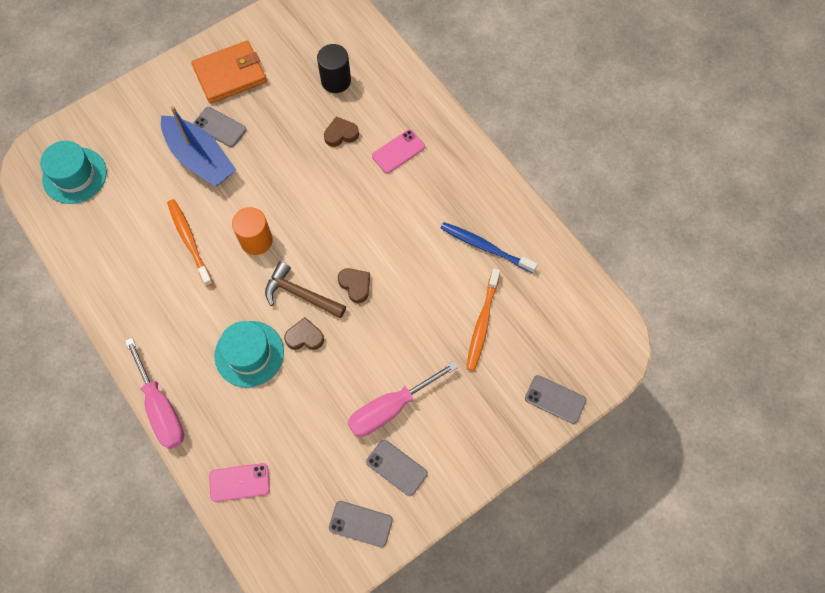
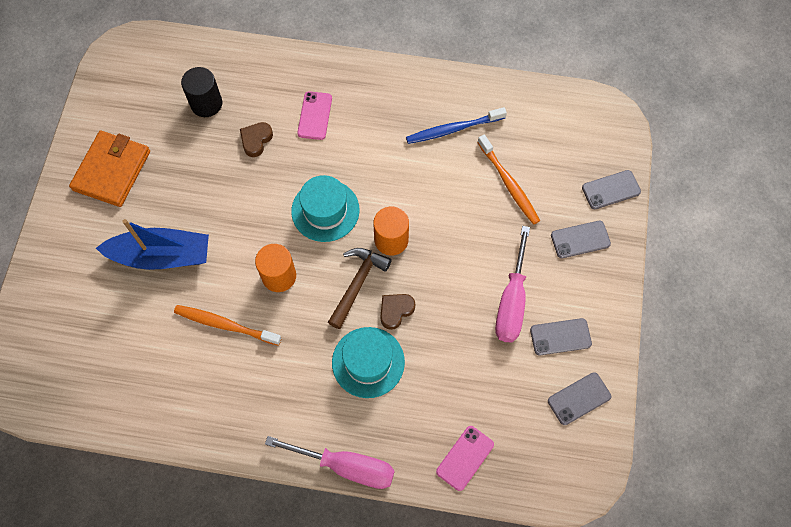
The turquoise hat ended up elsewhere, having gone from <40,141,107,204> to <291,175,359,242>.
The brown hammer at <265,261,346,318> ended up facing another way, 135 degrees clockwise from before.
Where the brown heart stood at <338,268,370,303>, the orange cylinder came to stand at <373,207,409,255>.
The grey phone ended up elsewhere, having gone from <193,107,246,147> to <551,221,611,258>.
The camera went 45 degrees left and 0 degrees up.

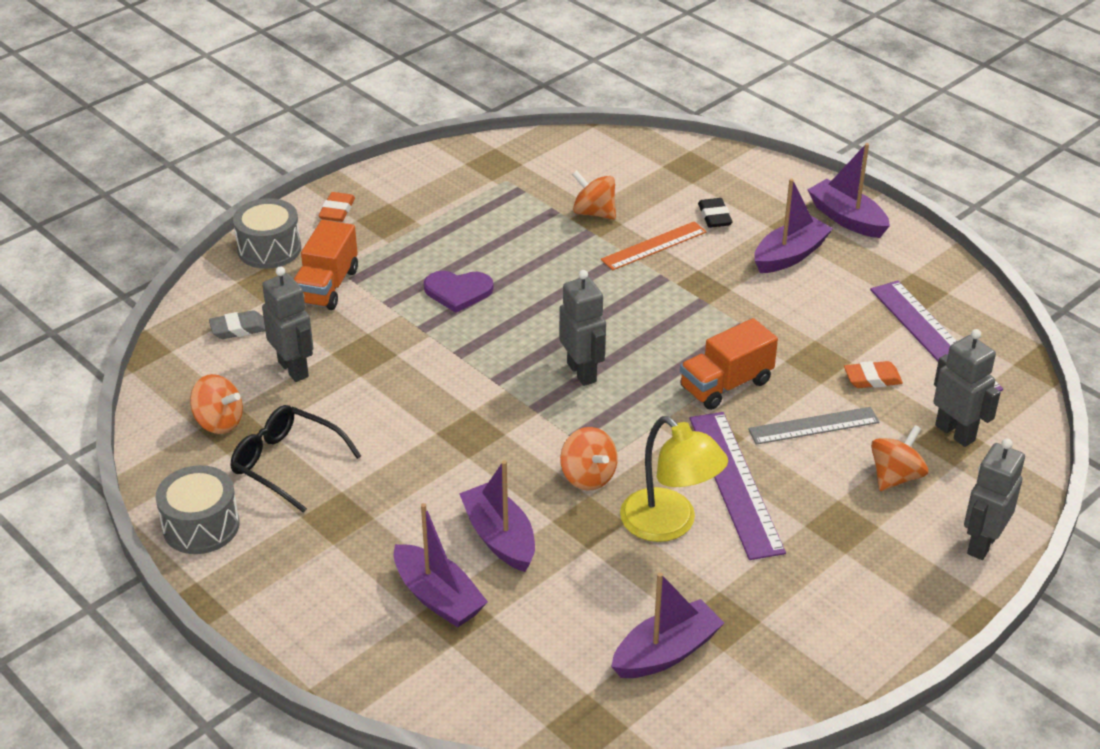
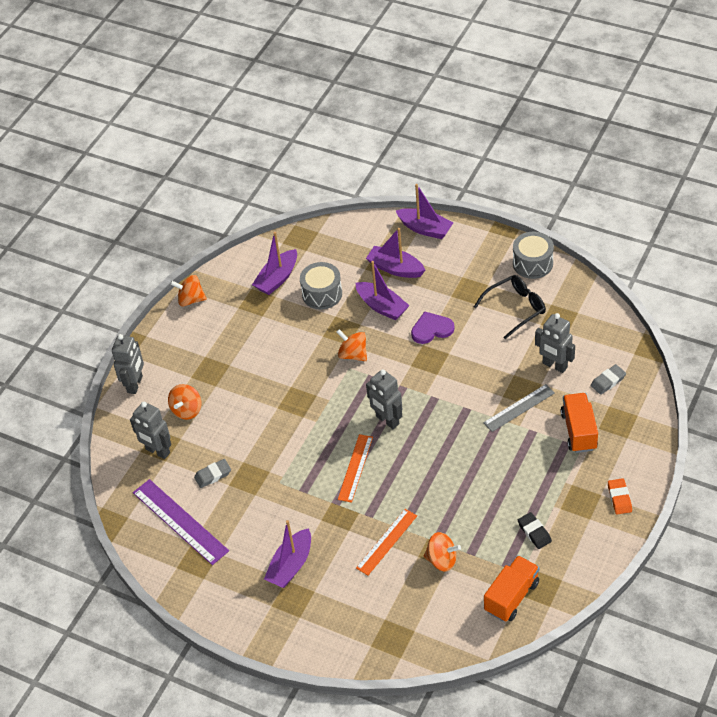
The orange spinning top ended up elsewhere, having gone from <190,374,243,434> to <170,275,207,306>.
What was the orange eraser at <844,361,903,388> turned into the grey eraser at <194,459,231,488>.
The grey drum ended up elsewhere, having gone from <233,198,301,269> to <300,262,342,310>.
The second view gained the orange ruler at <338,434,373,503>.
The purple boat ended up elsewhere, having gone from <807,143,890,238> to <396,184,453,239>.
The purple heart ended up elsewhere, having gone from <424,271,494,313> to <411,311,455,344>.
The black glasses at <230,405,361,513> ended up facing another way, 45 degrees counterclockwise from before.
The grey ruler ended up elsewhere, having gone from <748,407,879,445> to <483,384,555,432>.
The orange truck ended up elsewhere, having gone from <680,318,778,410> to <484,555,539,622>.
The black eraser ended up elsewhere, having gone from <698,198,733,228> to <518,512,552,549>.
The second view lost the yellow lamp at <620,416,728,542>.
The second view lost the purple ruler at <689,412,786,560>.
The camera went 165 degrees right and 10 degrees up.

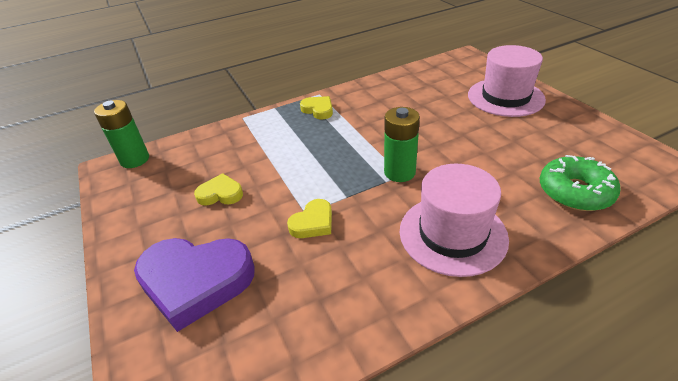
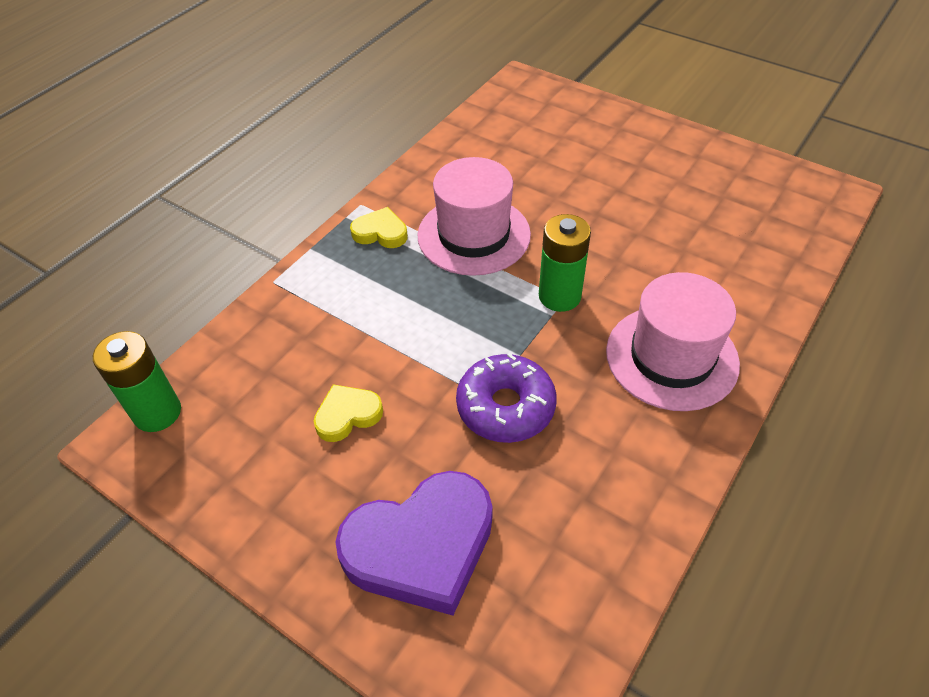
The pink hat ended up elsewhere, having gone from <468,45,546,117> to <418,157,531,276>.
Where the yellow heart stood at <287,199,332,238>, the purple donut came to stand at <456,353,557,443>.
The second view lost the green donut at <540,155,621,211>.
The camera went 30 degrees left and 10 degrees up.

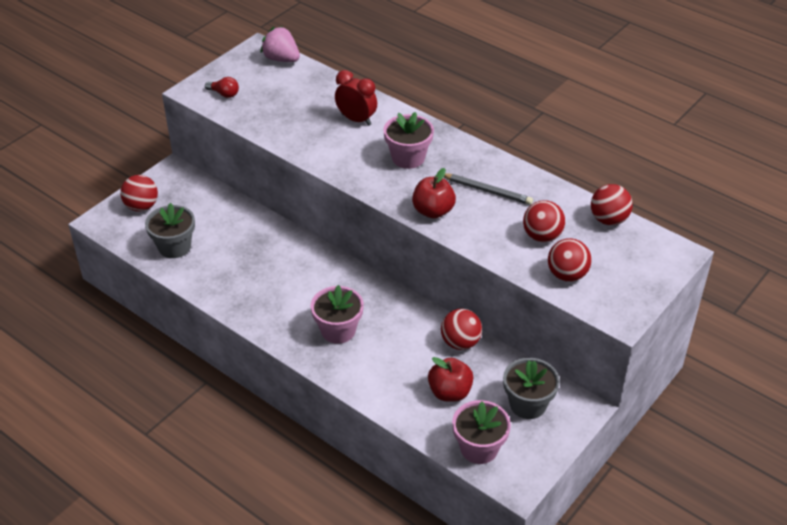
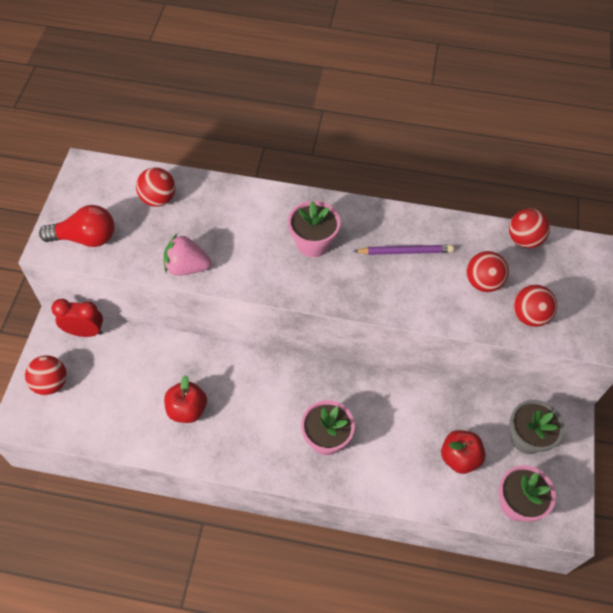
The size of the red light bulb at <205,77,239,98> changed by a factor of 1.82.
The red clock ended up elsewhere, having gone from <335,70,377,126> to <51,299,103,337>.
The red ball ended up elsewhere, having gone from <441,309,482,350> to <136,167,176,207>.
The pink strawberry ended up elsewhere, having gone from <260,26,300,62> to <164,234,211,276>.
The red apple ended up elsewhere, having gone from <412,168,456,219> to <164,375,207,423>.
What was the grey pencil at <444,173,533,205> turned into the purple pencil at <353,245,454,255>.
The second view lost the grey flower pot at <145,203,195,258>.
The camera went 30 degrees left and 15 degrees up.

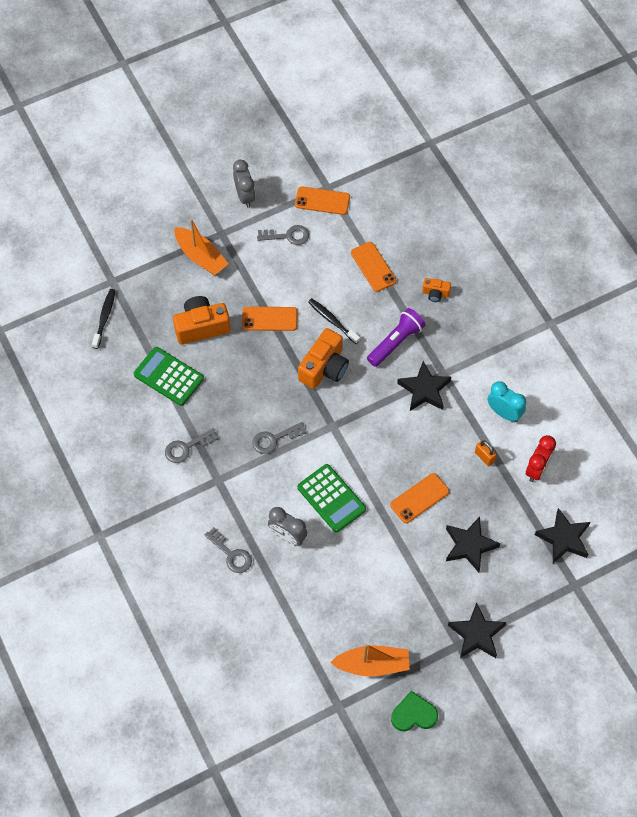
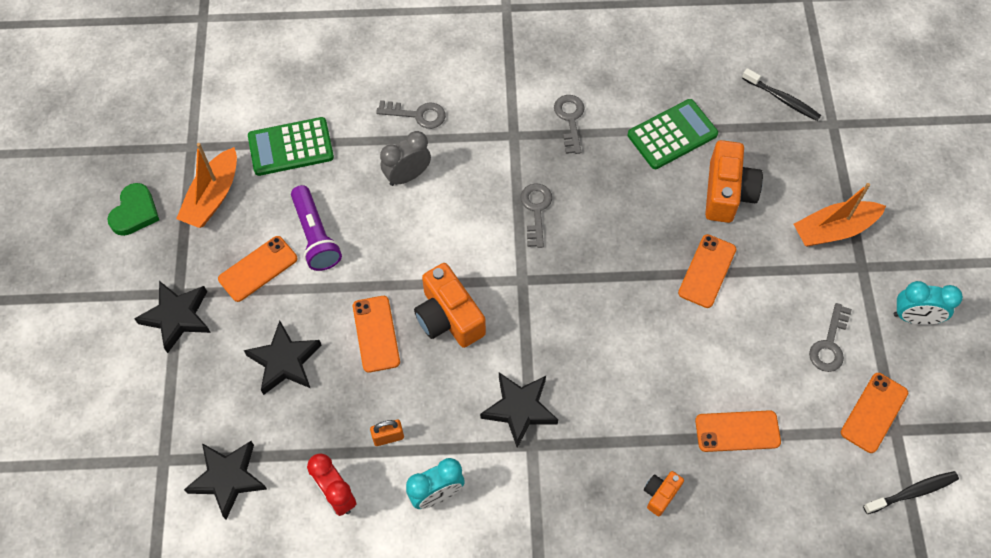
The second view gained the orange phone at <218,236,297,302>.
The green calculator ended up elsewhere, having gone from <297,464,366,532> to <248,117,334,176>.
The purple flashlight ended up elsewhere, having gone from <367,308,426,367> to <291,185,342,271>.
The grey key at <205,527,252,573> ended up facing another way, 150 degrees counterclockwise from before.
The orange camera ended up elsewhere, having gone from <298,328,349,389> to <414,263,486,348>.
The black toothbrush ended up elsewhere, having gone from <308,298,360,344> to <863,471,959,514>.
What was the grey clock at <233,159,256,208> turned into the turquoise clock at <894,281,963,325>.
The camera went 115 degrees right and 0 degrees up.

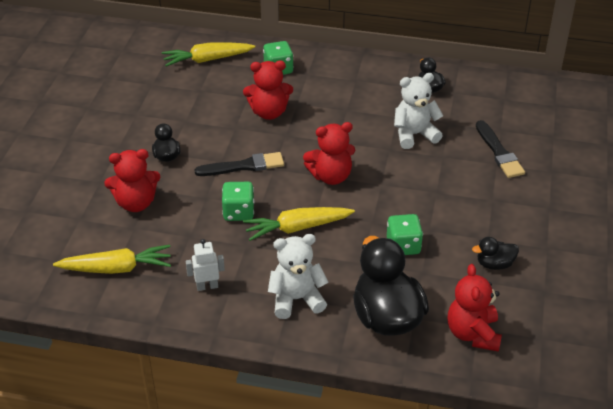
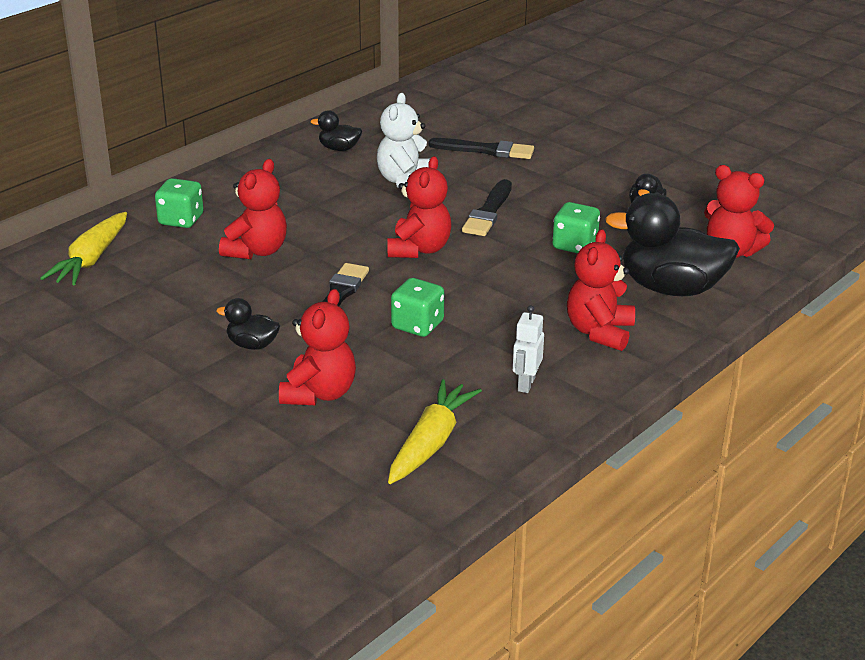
The second view gained the black brush at <462,179,512,236>.
What was the white teddy bear at <268,234,328,319> turned into the red teddy bear at <567,229,635,351>.
The second view lost the yellow carrot at <243,207,355,241>.
The camera went 60 degrees left and 10 degrees down.

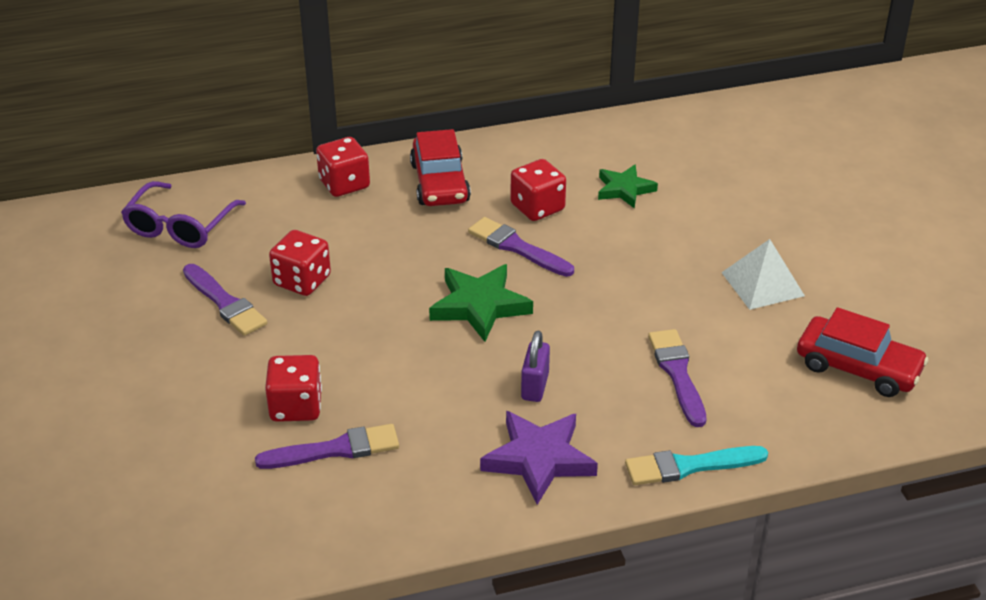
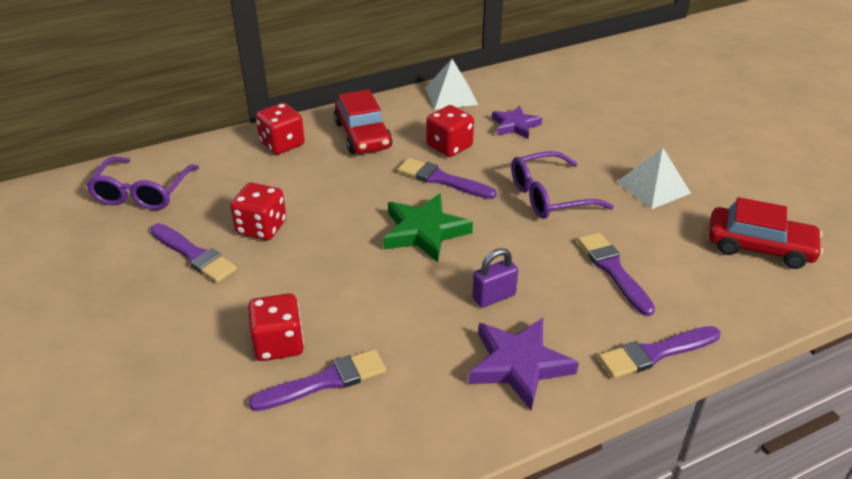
The second view gained the white pyramid at <425,59,478,110>.
The purple padlock at <521,330,550,402> ended up facing another way, 60 degrees clockwise from before.
What was the green star at <598,165,658,209> turned into the purple star at <492,105,542,139>.
The second view gained the purple glasses at <511,151,614,219>.
What was the turquoise brush at <625,446,768,485> turned into the purple brush at <598,326,720,378>.
The camera went 10 degrees left and 0 degrees up.

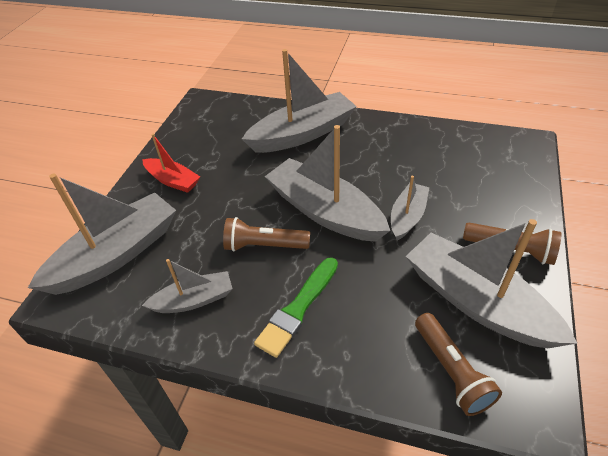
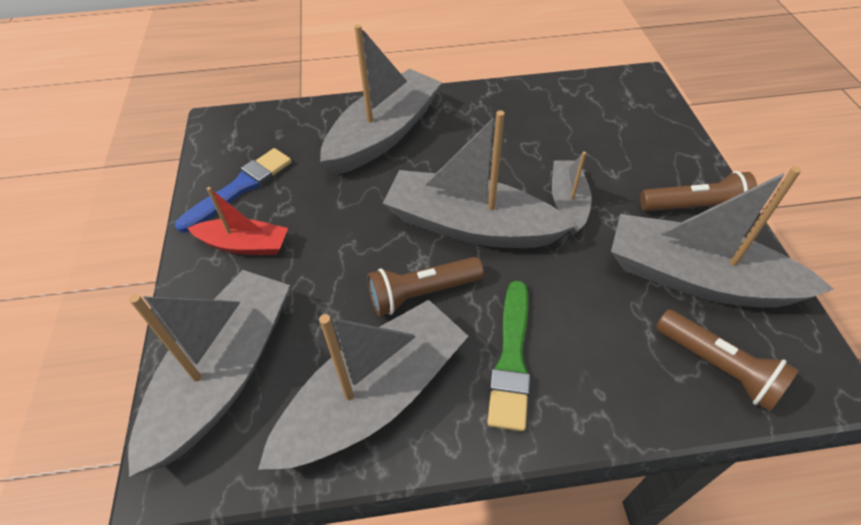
The second view gained the blue brush at <175,148,292,232>.
The size of the grey boat at <142,259,233,313> changed by a factor of 1.85.
The camera went 25 degrees left and 5 degrees up.

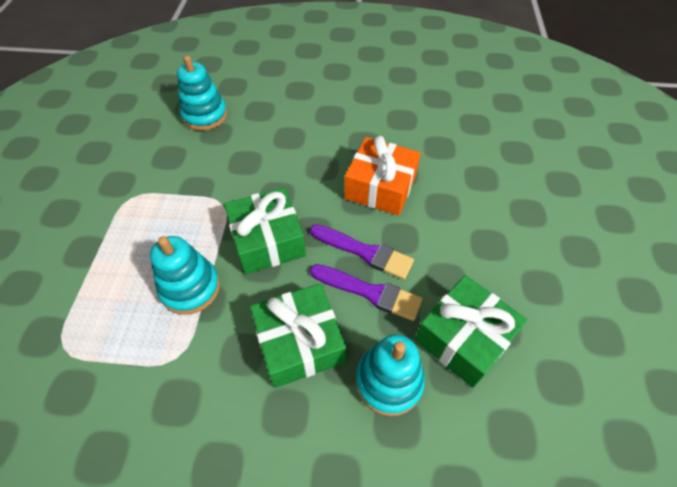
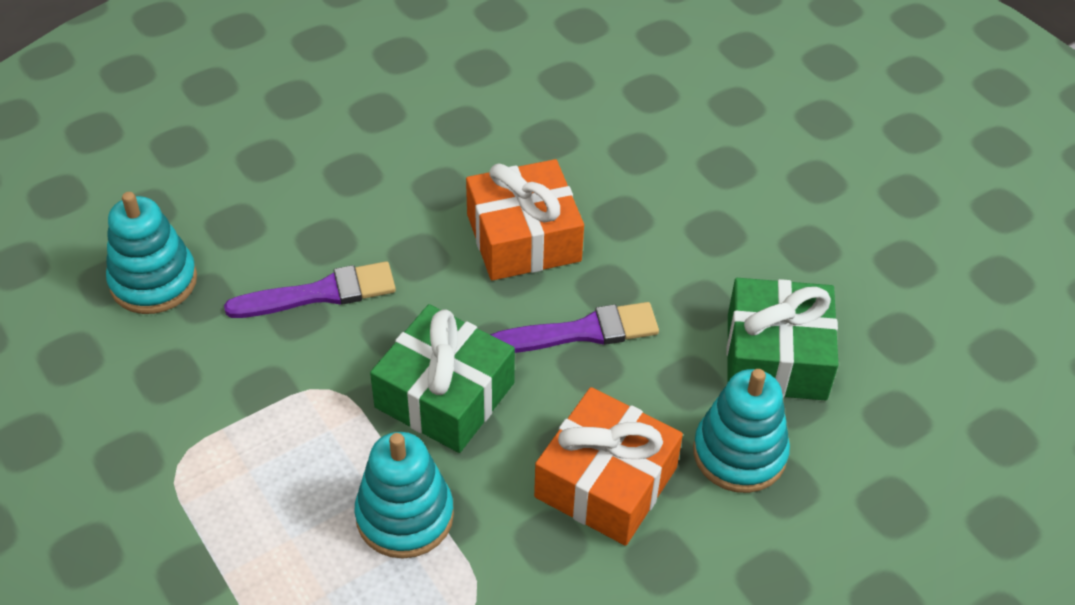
The purple brush ended up elsewhere, having gone from <310,264,422,321> to <224,261,396,318>.
What was the green gift at <250,283,346,388> turned into the orange gift at <534,387,683,546>.
The camera went 40 degrees left and 5 degrees down.

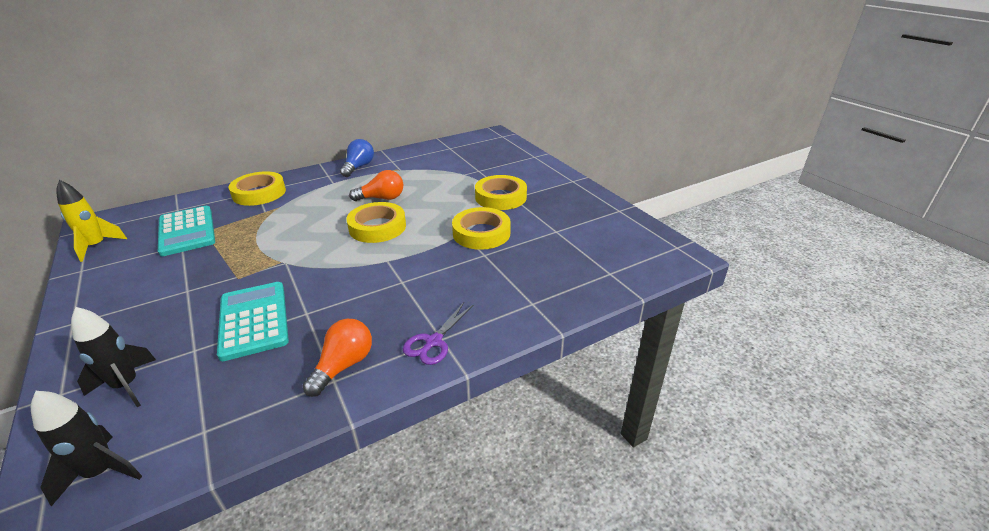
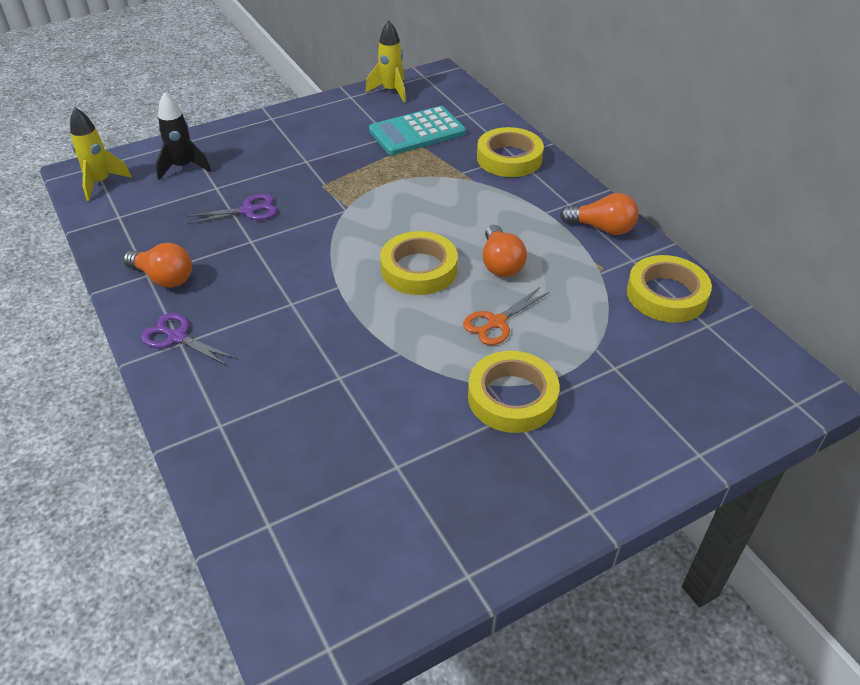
What was the black rocket at <31,391,142,506> turned into the yellow rocket at <70,107,132,201>.
Where the turquoise calculator stood at <217,282,289,361>, the purple scissors came to stand at <186,194,277,224>.
The second view gained the orange scissors at <463,287,549,345>.
What was the blue light bulb at <340,139,374,177> turned into the orange light bulb at <560,193,639,235>.
The yellow tape ended up elsewhere, having gone from <452,207,511,250> to <627,255,712,323>.
The camera went 90 degrees right and 10 degrees up.

